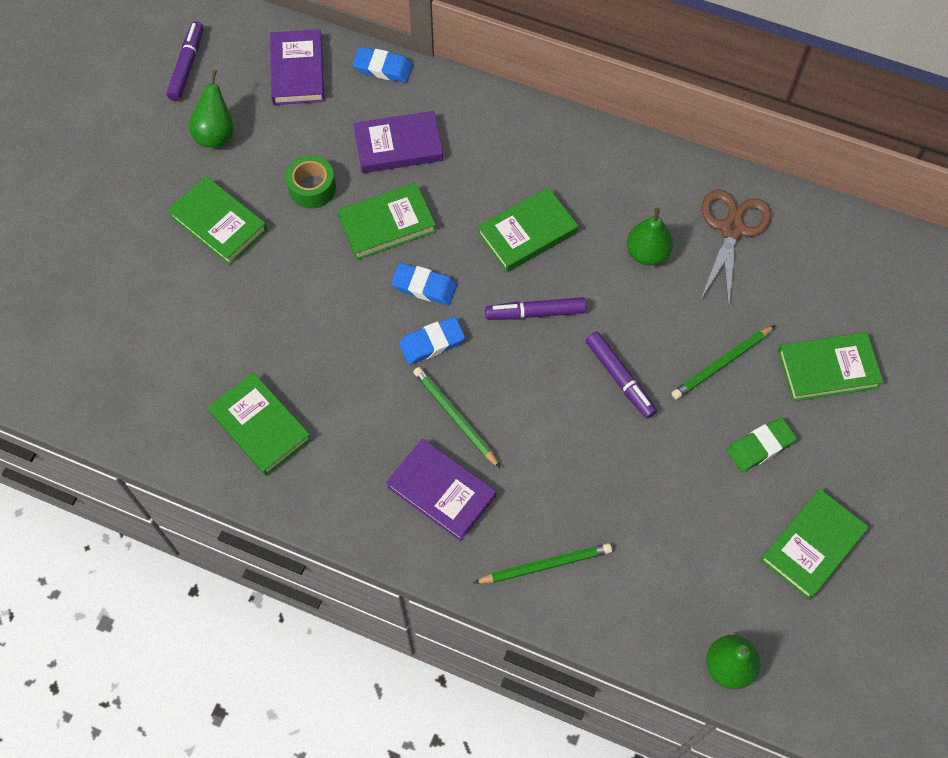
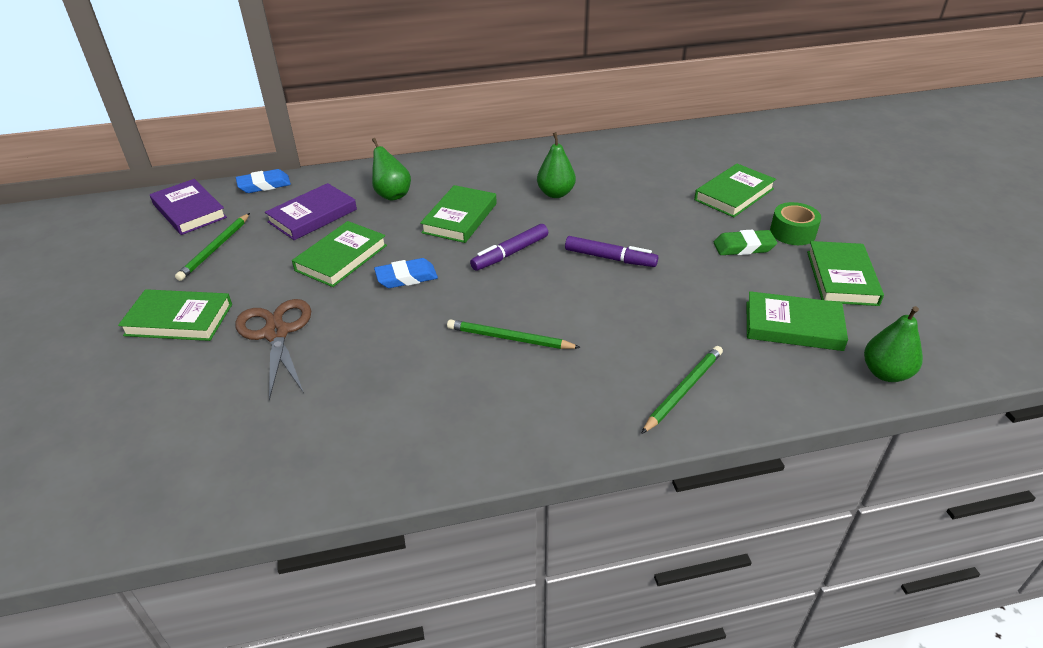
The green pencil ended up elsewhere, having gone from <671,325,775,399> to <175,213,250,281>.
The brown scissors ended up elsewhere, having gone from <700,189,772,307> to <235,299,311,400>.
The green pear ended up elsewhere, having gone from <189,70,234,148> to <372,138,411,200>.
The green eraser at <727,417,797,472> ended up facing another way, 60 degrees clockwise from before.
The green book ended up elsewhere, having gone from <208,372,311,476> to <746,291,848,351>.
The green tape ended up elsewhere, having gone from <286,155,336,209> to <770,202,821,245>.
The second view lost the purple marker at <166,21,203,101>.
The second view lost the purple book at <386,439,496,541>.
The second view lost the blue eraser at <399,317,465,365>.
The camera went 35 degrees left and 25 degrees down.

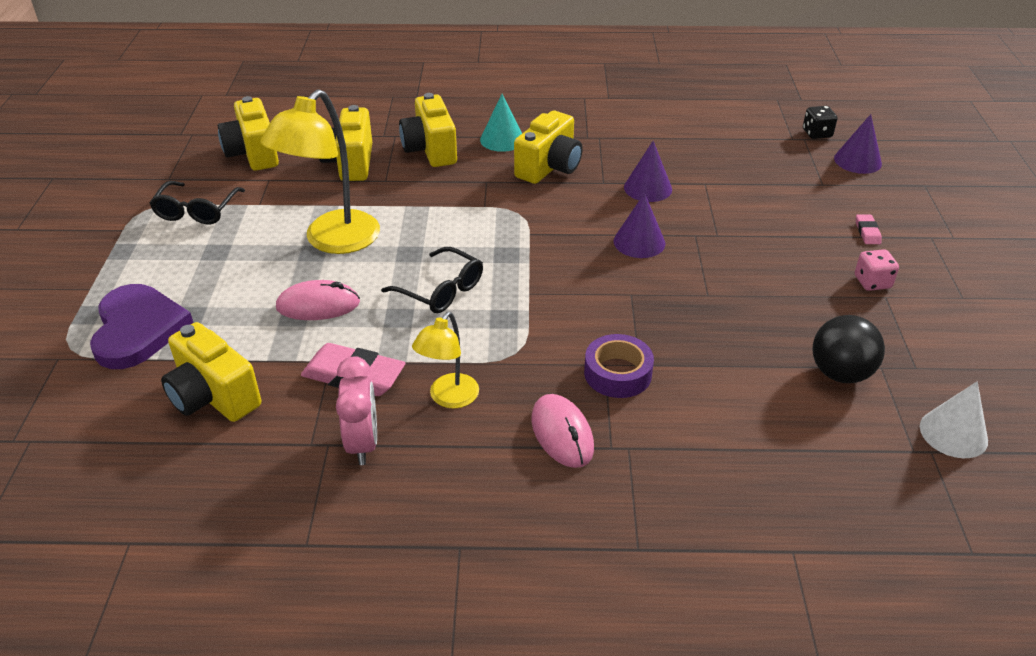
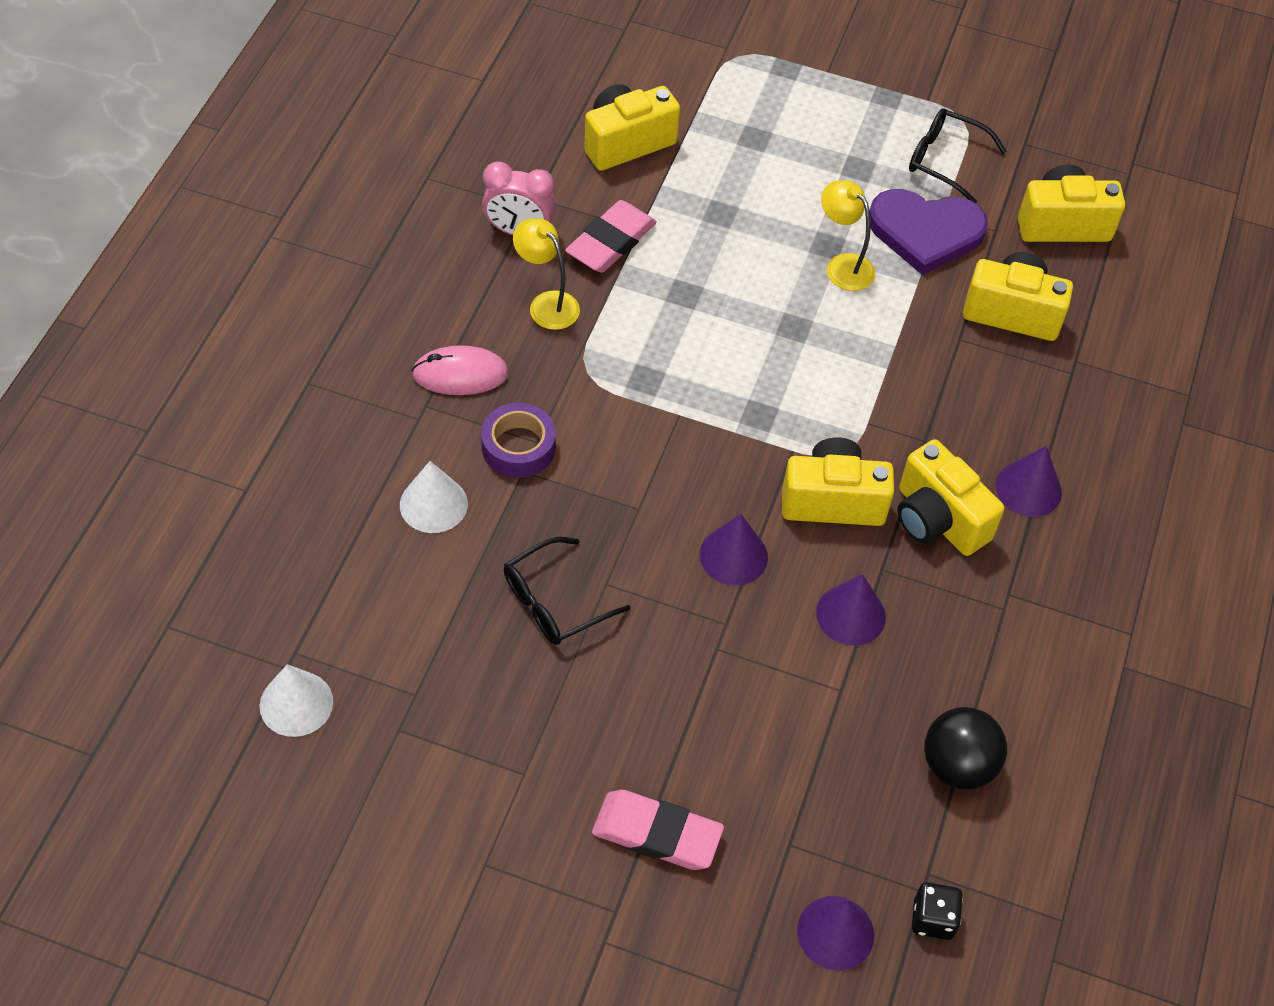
The second view gained the white cone at <400,461,468,533>.
The black glasses ended up elsewhere, having gone from <381,247,483,313> to <504,537,630,645>.
The size of the pink eraser at <856,215,882,244> changed by a factor of 2.05.
The yellow camera ended up elsewhere, having gone from <399,93,457,167> to <782,438,894,526>.
The size of the yellow lamp at <260,89,380,254> changed by a factor of 0.56.
The purple heart ended up elsewhere, having gone from <90,284,193,369> to <870,189,988,275>.
The black ball ended up elsewhere, having gone from <813,315,885,383> to <924,707,1007,790>.
What was the turquoise cone at <480,94,522,152> turned into the purple cone at <996,446,1062,517>.
The second view lost the pink mouse at <276,280,360,320>.
The second view lost the pink dice at <855,249,899,291>.
The camera went 105 degrees right and 15 degrees up.

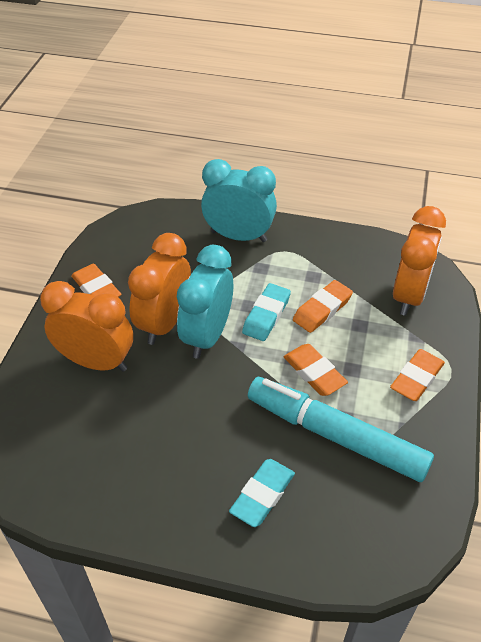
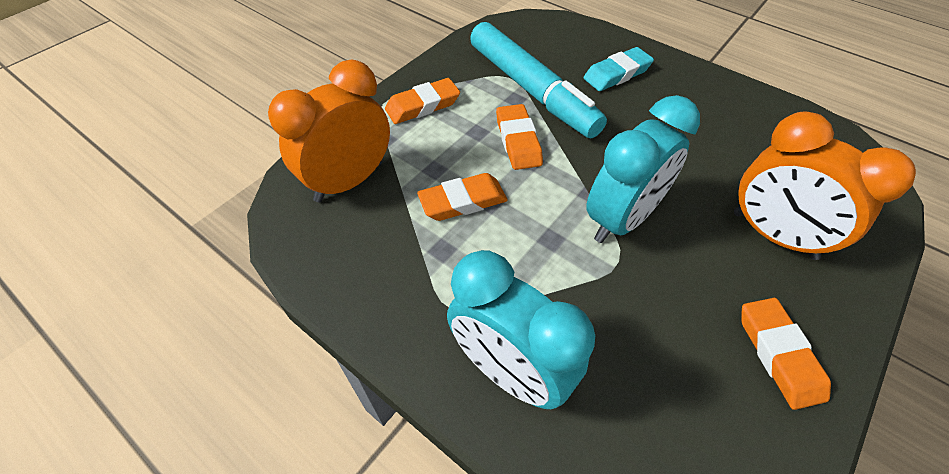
The second view lost the orange clock at <128,233,191,345>.
The second view lost the turquoise eraser at <242,283,291,341>.
The camera went 155 degrees left and 5 degrees up.

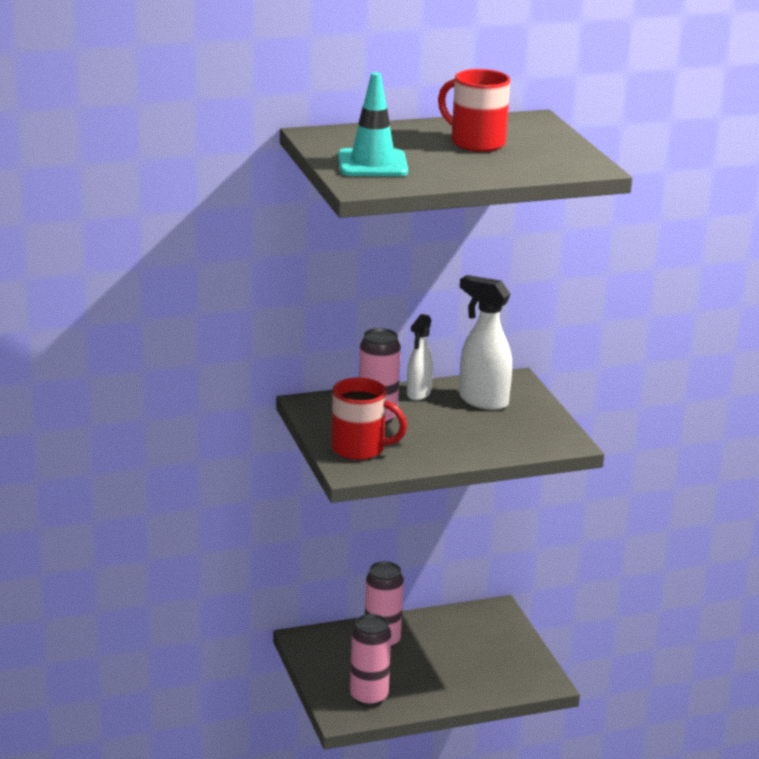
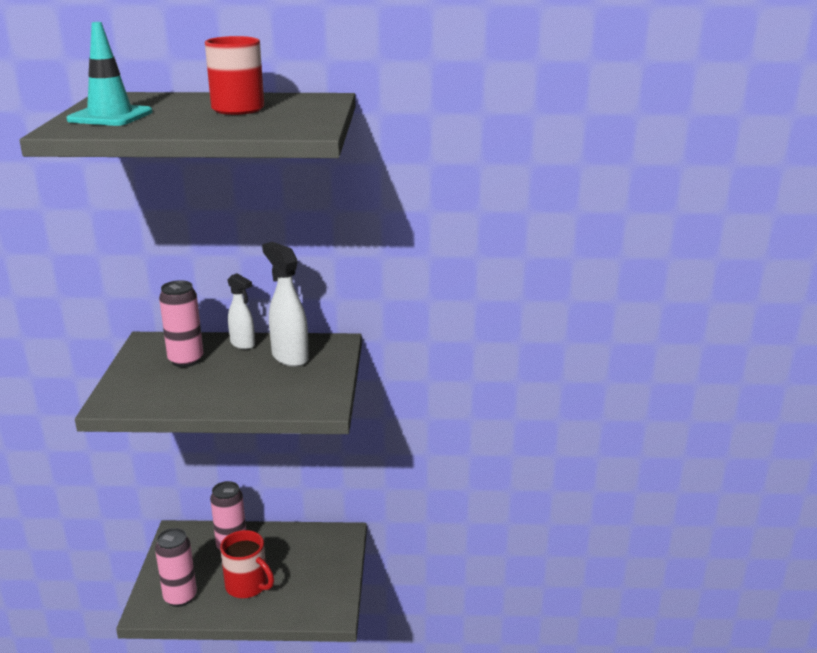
The red mug ended up elsewhere, having gone from <331,378,407,460> to <220,530,274,598>.
The white spray bottle at <407,314,433,400> ended up facing another way, 90 degrees counterclockwise from before.
The camera went 20 degrees right and 0 degrees up.

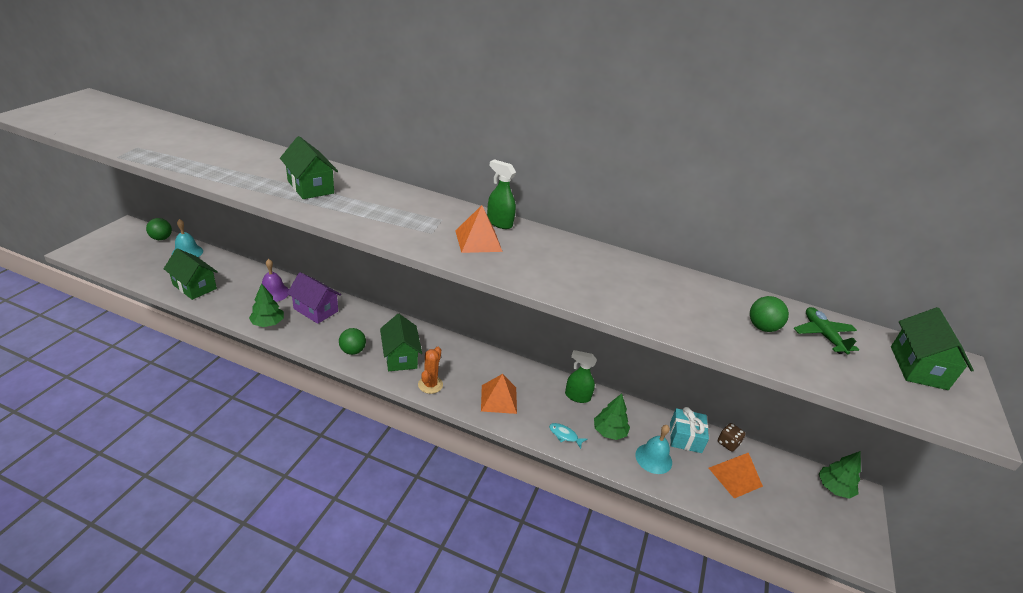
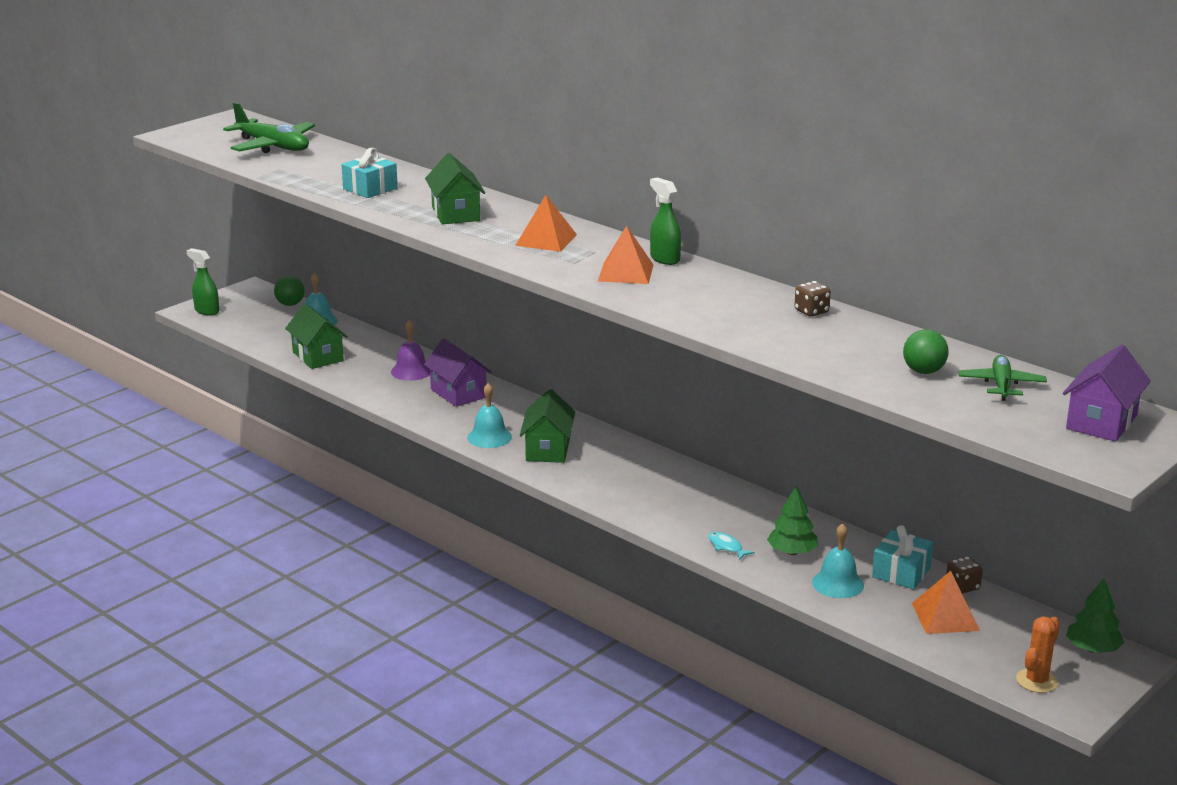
The green spray bottle ended up elsewhere, having gone from <565,350,597,403> to <186,248,219,315>.
The second view gained the green plane at <223,102,315,153>.
The second view gained the turquoise gift at <341,148,398,198>.
Where the green ball stood at <339,328,366,355>, the turquoise bell came to stand at <467,383,512,448>.
The orange pyramid ended up elsewhere, having gone from <481,374,517,414> to <515,195,577,252>.
The second view gained the brown dice at <794,281,831,317>.
The orange cactus ended up elsewhere, having gone from <418,347,443,394> to <1016,616,1060,693>.
What was the green house at <891,307,974,390> turned into the purple house at <1063,344,1151,442>.
The second view lost the green tree at <249,283,284,327>.
The camera went 25 degrees right and 10 degrees down.

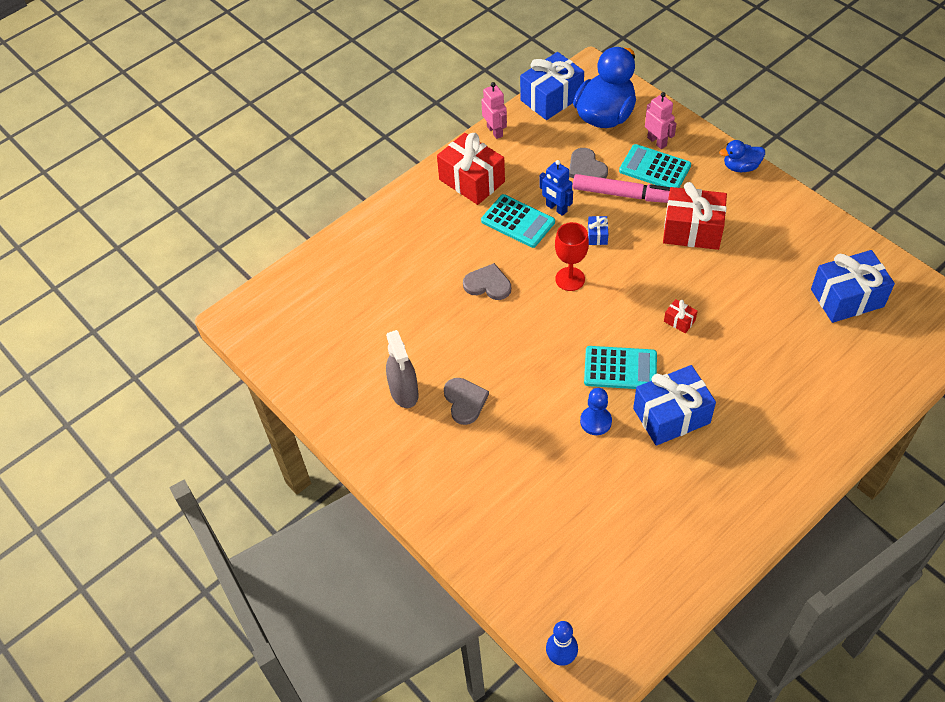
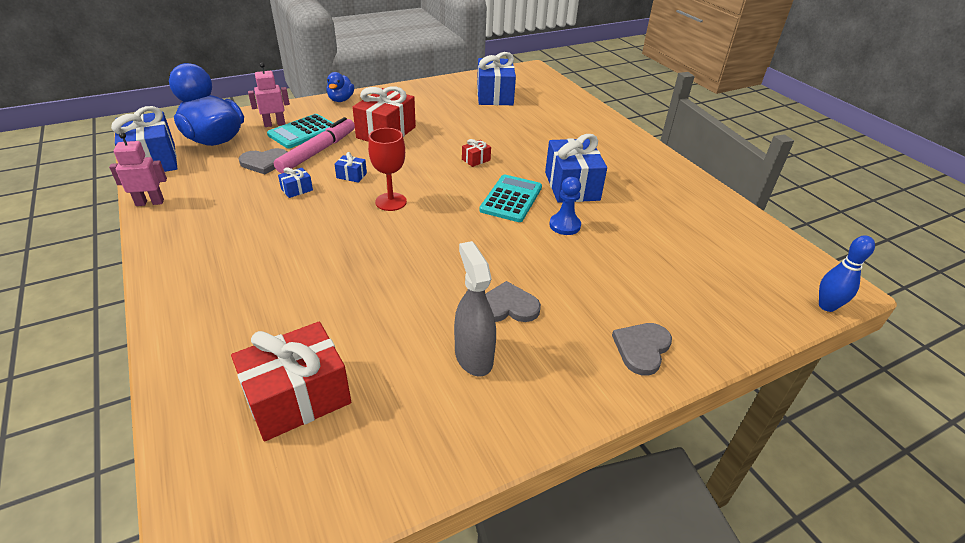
The red gift ended up elsewhere, having gone from <437,133,505,205> to <231,322,351,441>.
Where the blue robot stood at <539,160,573,216>, the blue gift came to stand at <278,167,313,198>.
The grey spray bottle at <386,330,419,408> ended up facing another way, 105 degrees counterclockwise from before.
The grey heart ended up elsewhere, having gone from <463,263,511,300> to <612,323,672,376>.
The second view lost the turquoise calculator at <481,194,555,248>.
The camera went 80 degrees left and 15 degrees down.

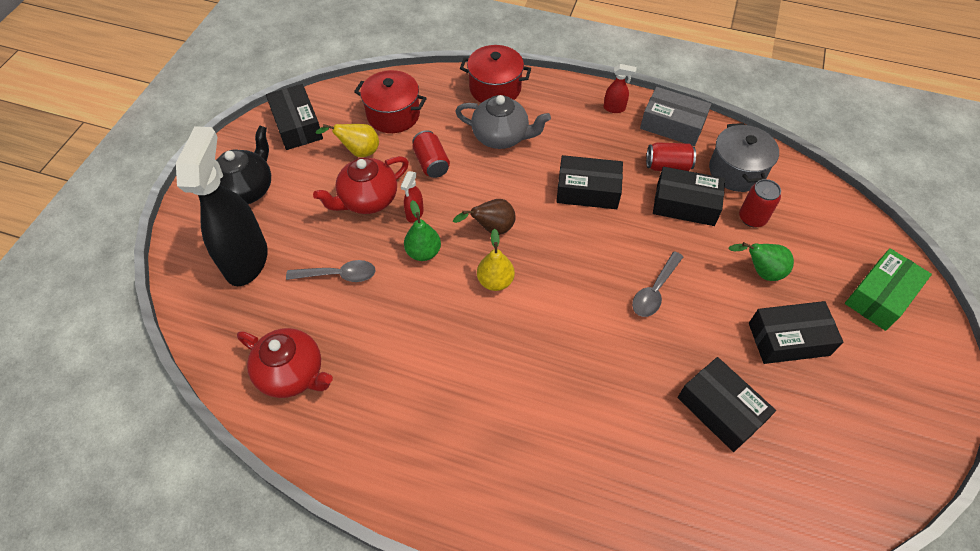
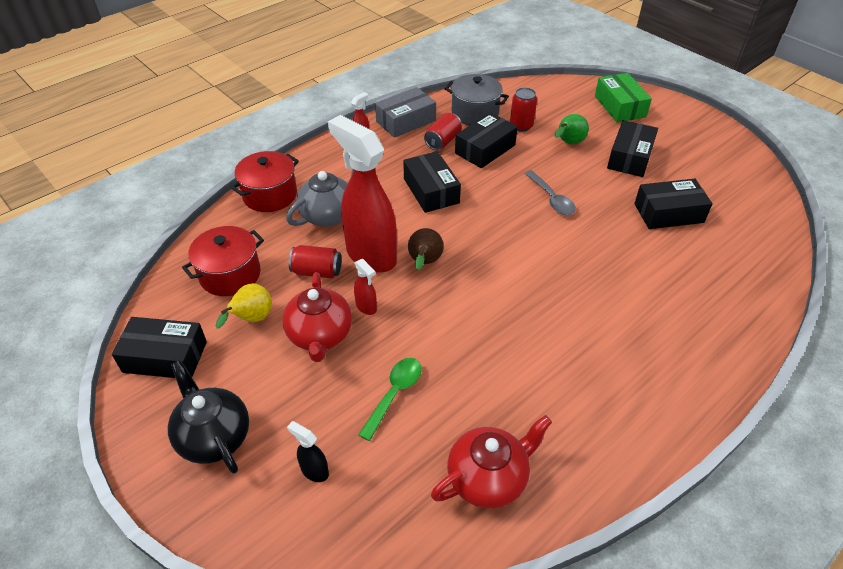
The size of the black spray bottle at <176,126,268,286> changed by a factor of 0.40.
The second view gained the red spray bottle at <328,115,397,272>.
What was the grey spoon at <286,260,376,282> turned into the green spoon at <358,358,422,441>.
The black box at <556,155,623,209> ended up facing another way, 60 degrees counterclockwise from before.
The second view lost the green pear at <404,200,441,261>.
The second view lost the yellow pear at <477,229,515,291>.
The camera went 60 degrees left and 10 degrees down.

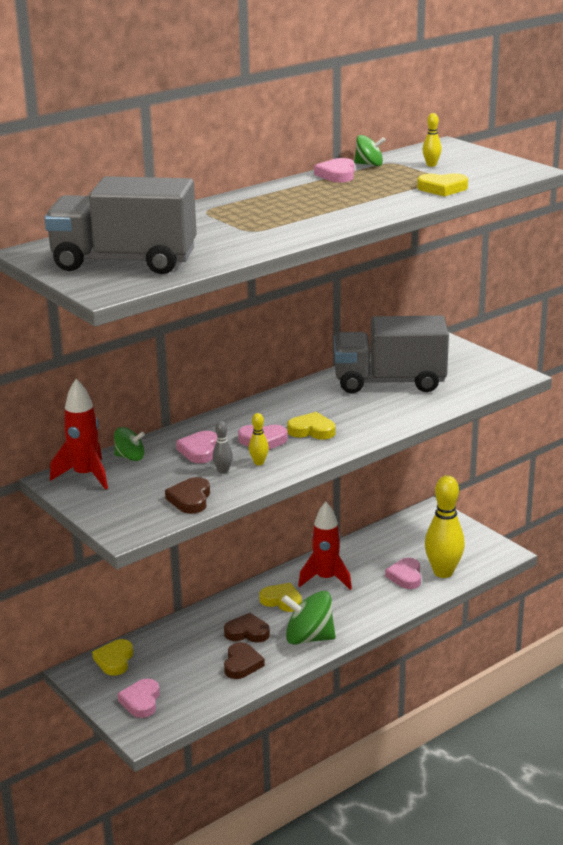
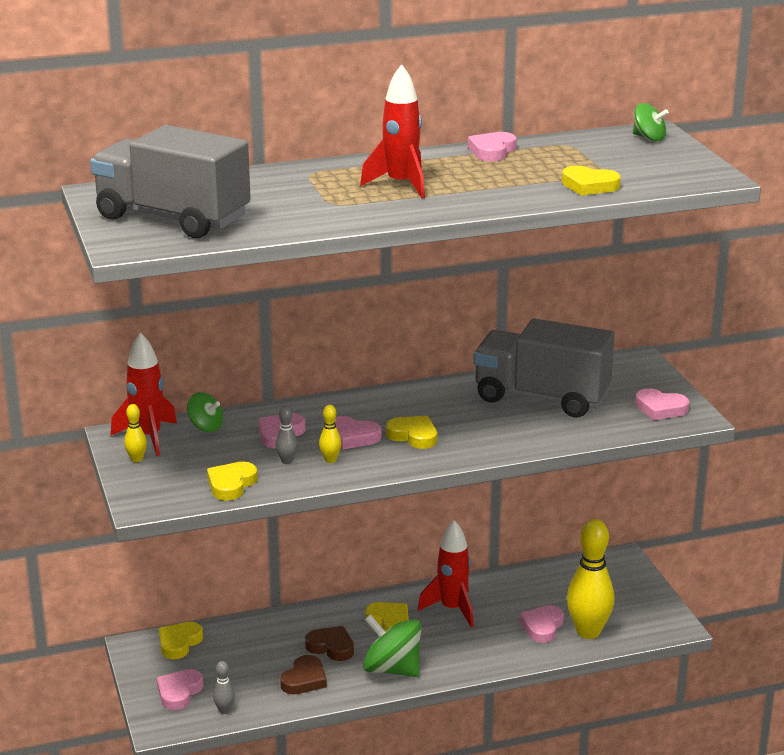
The yellow bowling pin ended up elsewhere, having gone from <423,113,442,167> to <124,404,147,462>.
What was the brown heart at <165,477,210,514> turned into the yellow heart at <207,462,258,501>.
The second view gained the grey bowling pin at <213,661,235,714>.
The second view gained the red rocket at <360,64,425,198>.
The green spinning top ended up elsewhere, having gone from <354,135,386,166> to <633,103,669,141>.
The second view gained the pink heart at <635,388,689,420>.
The camera went 20 degrees right and 0 degrees up.

